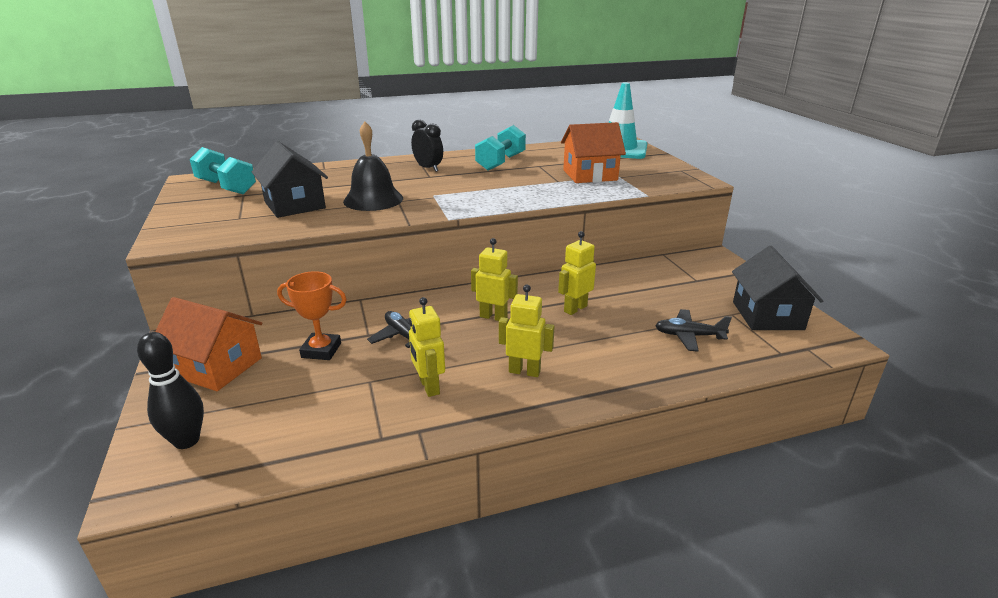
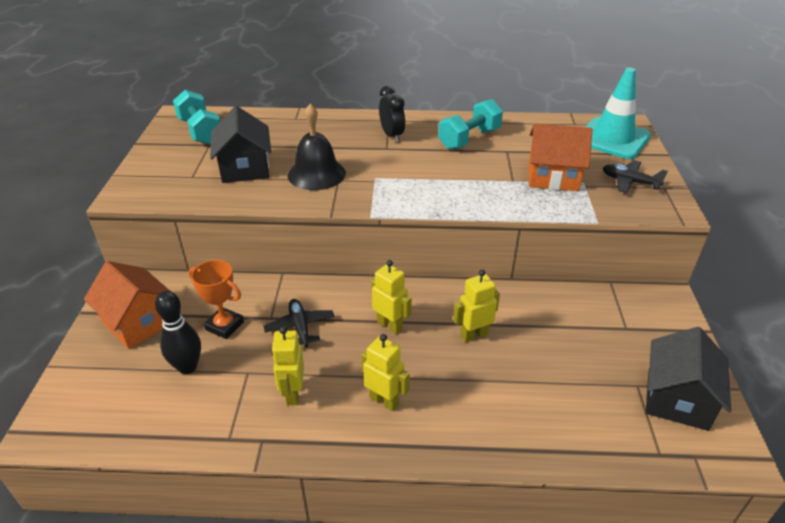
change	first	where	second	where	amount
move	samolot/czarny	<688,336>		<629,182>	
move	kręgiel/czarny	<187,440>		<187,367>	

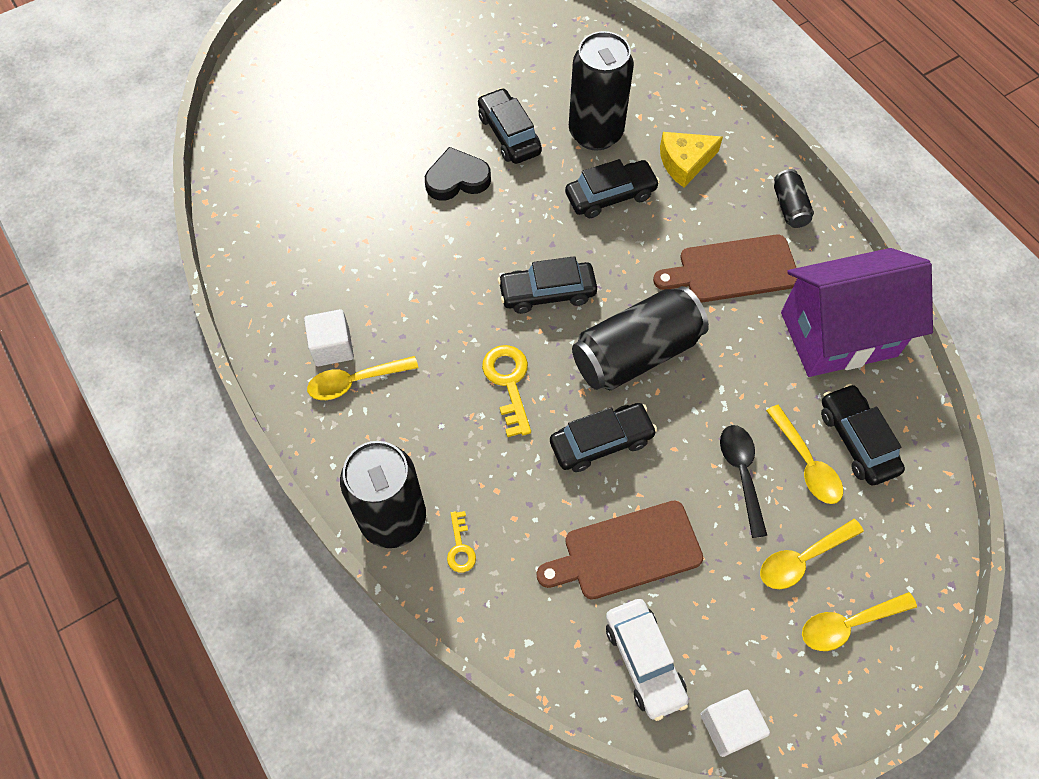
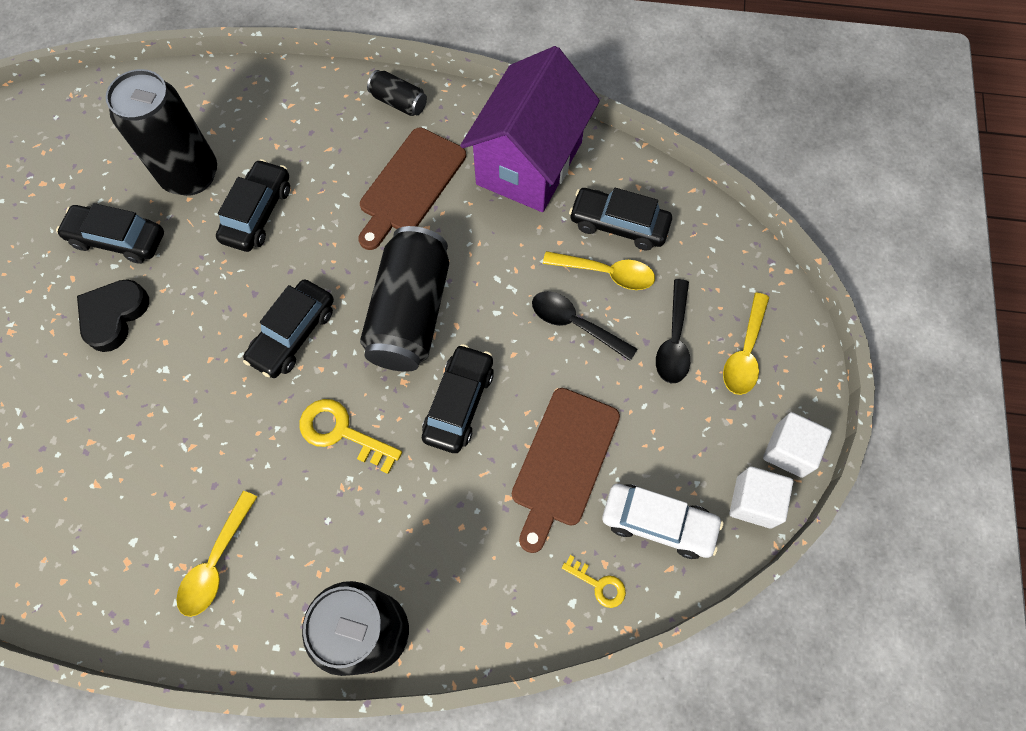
change	first	where	second	where	amount
delete	ser/żółty	<685,162>			
move	sześcian/biały	<332,347>		<789,450>	
move	klucz/żółty	<460,547>		<598,584>	
recolor	łyżka/żółty	<802,559>	łyżka/czarny	<673,341>	

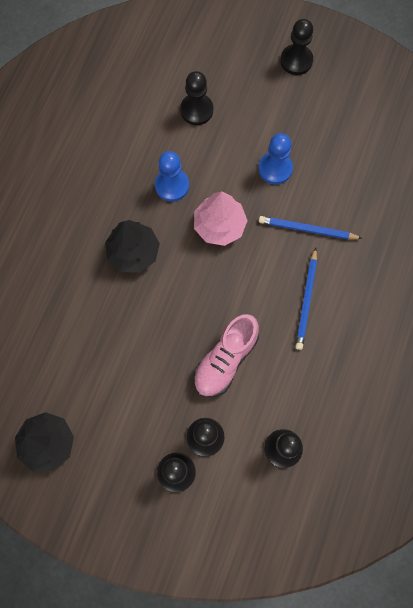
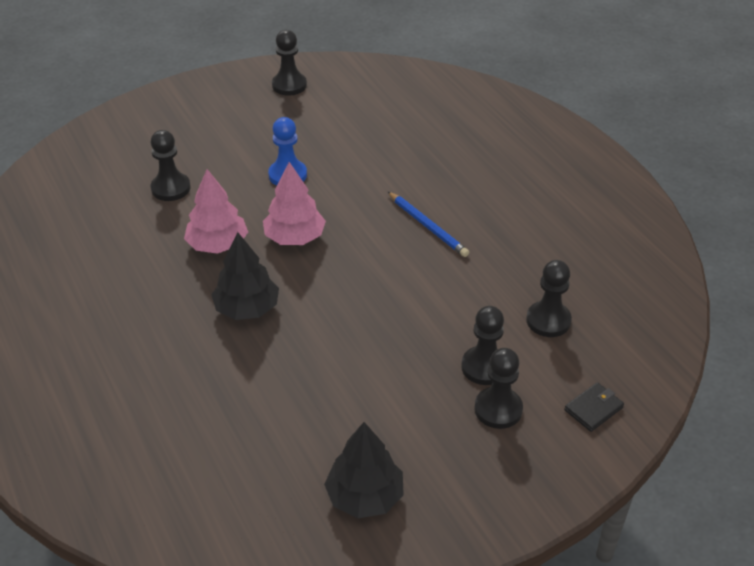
change	first	where	second	where	amount
move	pionek/czarny	<296,61>		<289,85>	
replace	pionek/niebieski	<172,185>	drzewko/różowy	<217,244>	
delete	ołówek/niebieski	<307,229>			
delete	but/różowy	<225,360>			
insert			portfel/czarny	<593,409>	

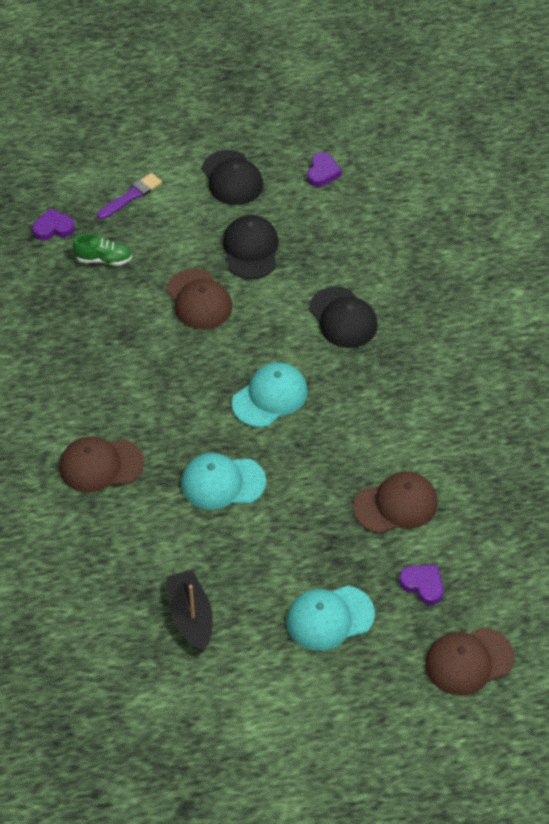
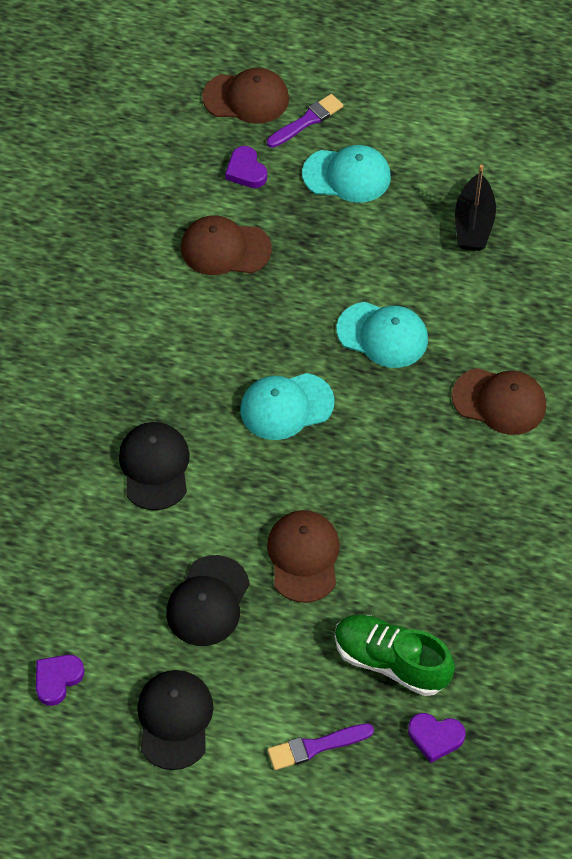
change	first	where	second	where	amount
resize	but/zielony	<104,259>		<391,662>	x1.65
insert			pędzel/fioletowy	<307,121>	

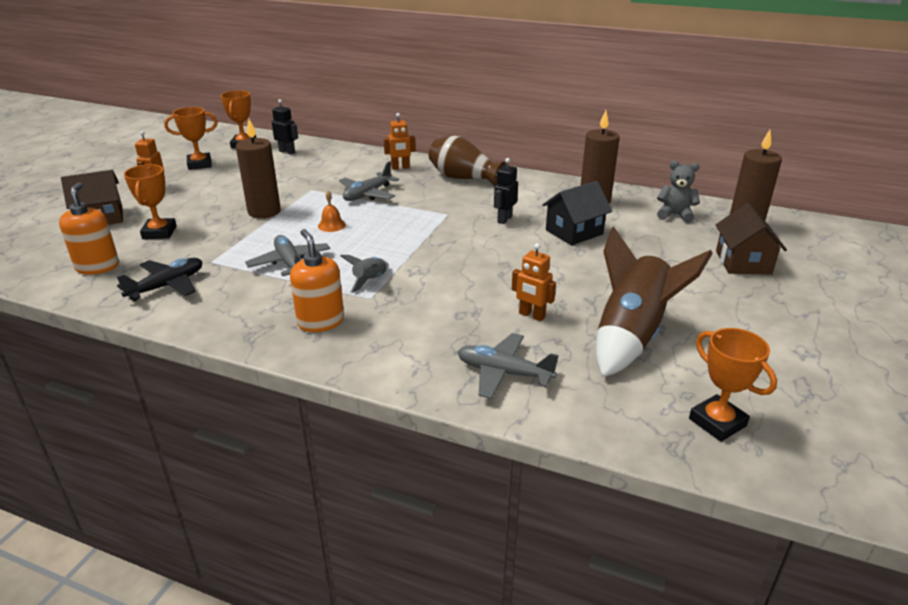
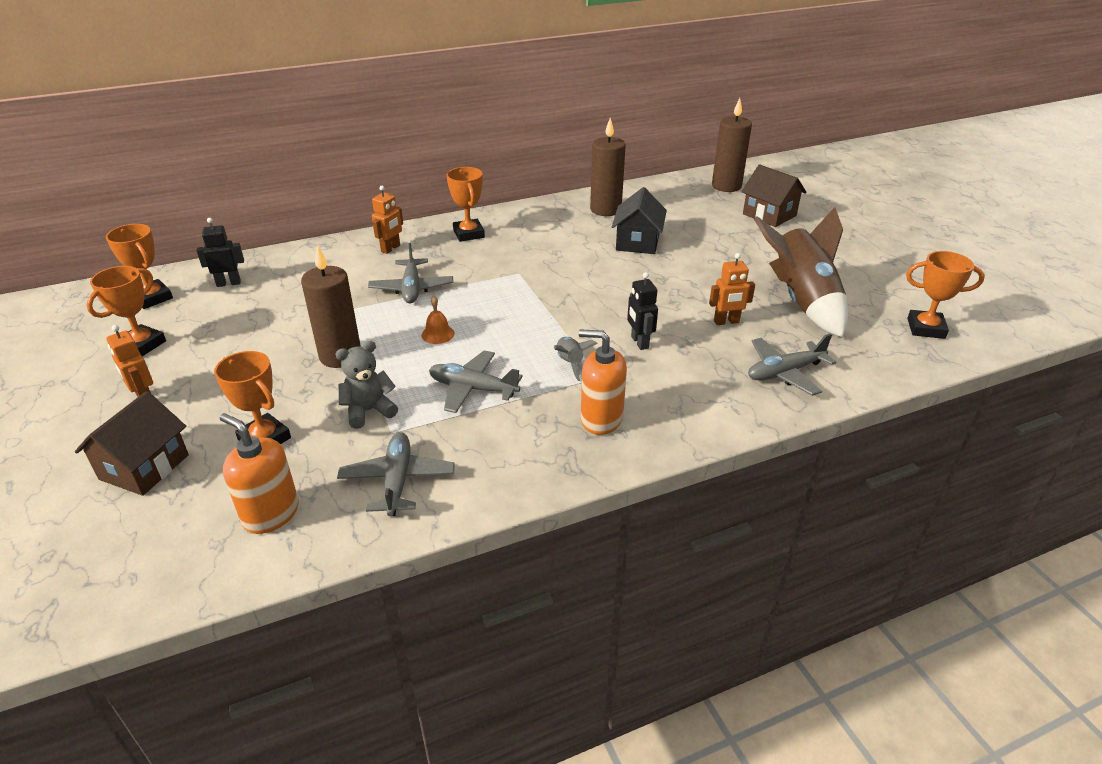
change	first	where	second	where	amount
replace	wazon/brązowy	<463,178>	puchar/pomarańczowy	<468,234>	
move	robot/czarny	<504,219>		<639,342>	
move	miś/szary	<675,215>		<369,411>	
recolor	samolot/czarny	<167,286>	samolot/szary	<397,481>	

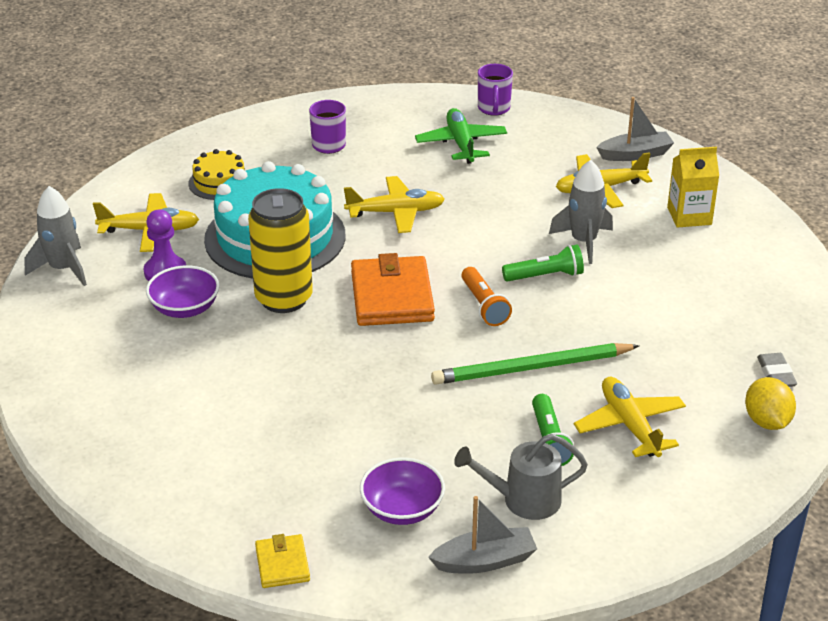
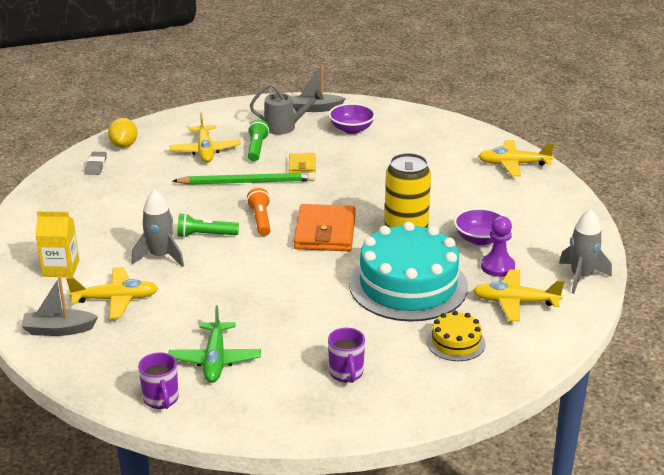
change	first	where	second	where	amount
rotate	kubek/fioletowy	<494,109>		<161,400>	150 degrees clockwise
move	samolot/żółty	<396,212>		<513,164>	
move	portfel/żółty	<282,564>		<302,165>	

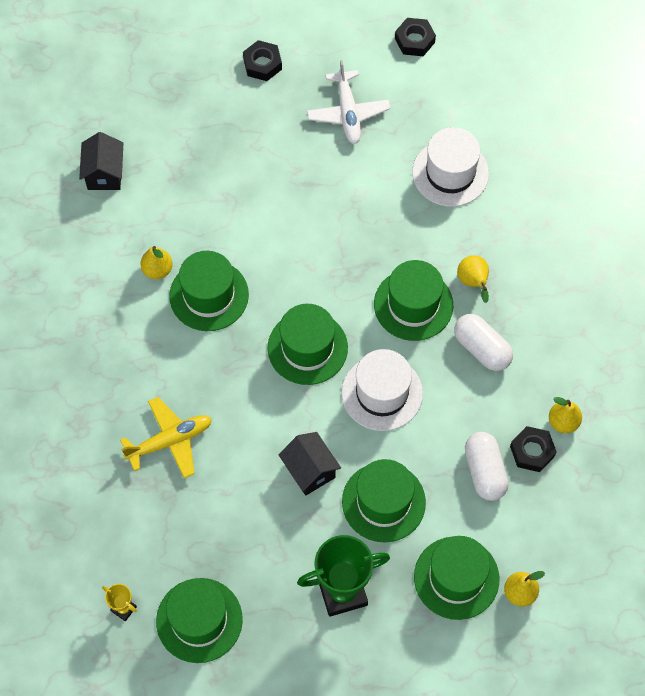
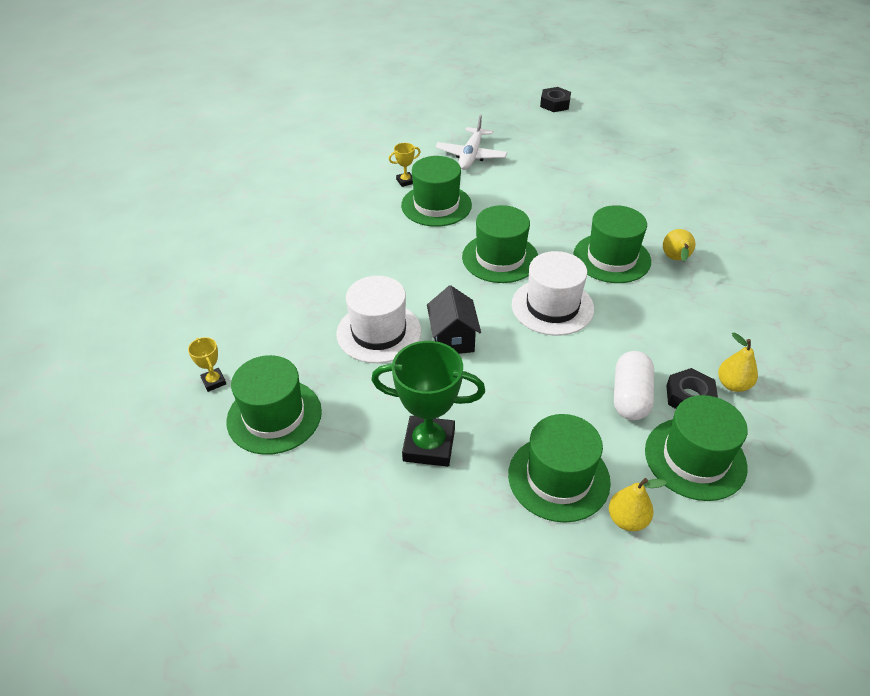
change	first	where	second	where	amount
delete	nakrętka/czarny	<414,40>			
move	samolot/biały	<348,113>		<471,156>	
move	kapelusz/biały	<450,173>		<379,332>	
delete	domek/czarny	<104,174>			
replace	gruszka/żółty	<157,270>	puchar/żółty	<405,181>	
delete	kapsułka/biały	<482,348>			
delete	samolot/żółty	<170,441>			
move	kapelusz/zielony	<383,502>		<695,458>	

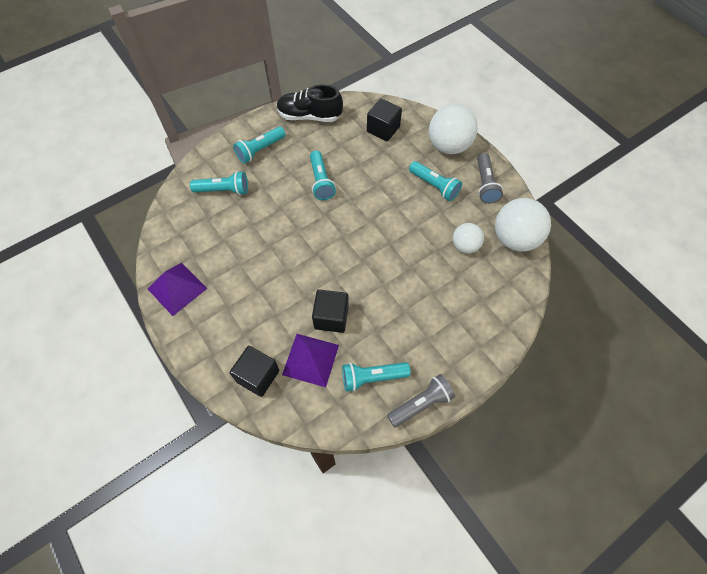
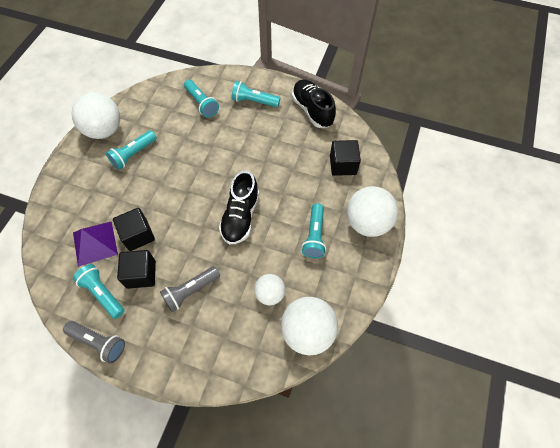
change	first	where	second	where	amount
move	latarka/turkusowy	<321,181>		<133,154>	
move	latarka/szary	<485,184>		<190,291>	
replace	piramida/fioletowy	<177,288>	piłka/biały	<104,130>	
move	sześcian/czarny	<258,376>		<141,274>	
insert			but/czarny	<240,216>	

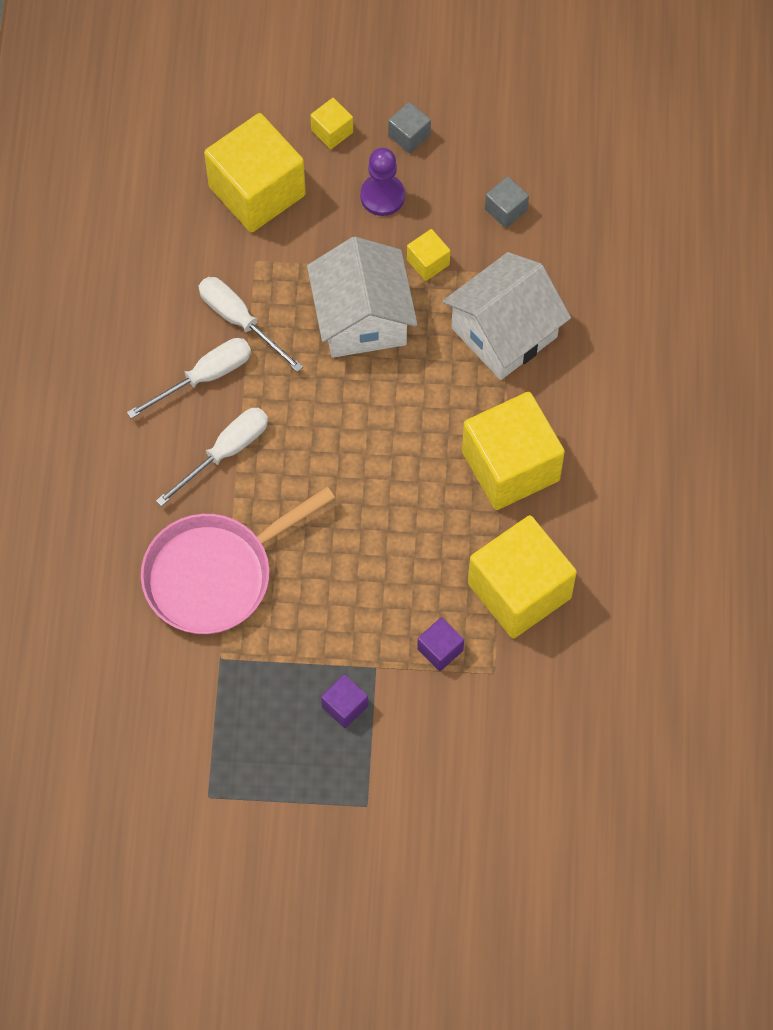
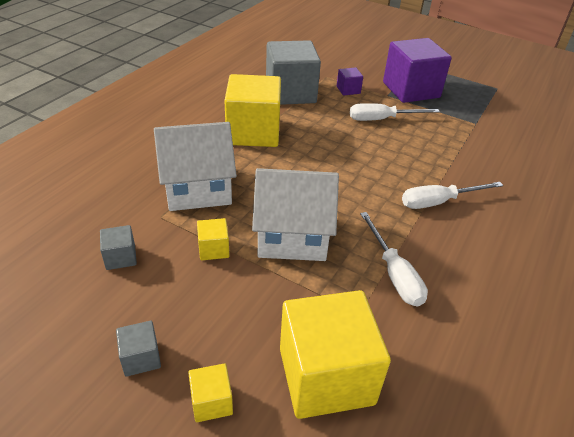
change	first	where	second	where	amount
delete	pionek/fioletowy	<382,196>			
rotate	domek/biały	<362,318>		<292,235>	75 degrees clockwise
move	śrubokręt/biały	<205,377>		<382,119>	
delete	patelnia/różowy	<215,574>			
recolor	sześcian/żółty	<519,590>	sześcian/szary	<290,93>	
resize	sześcian/fioletowy	<344,706>		<411,90>	x2.29

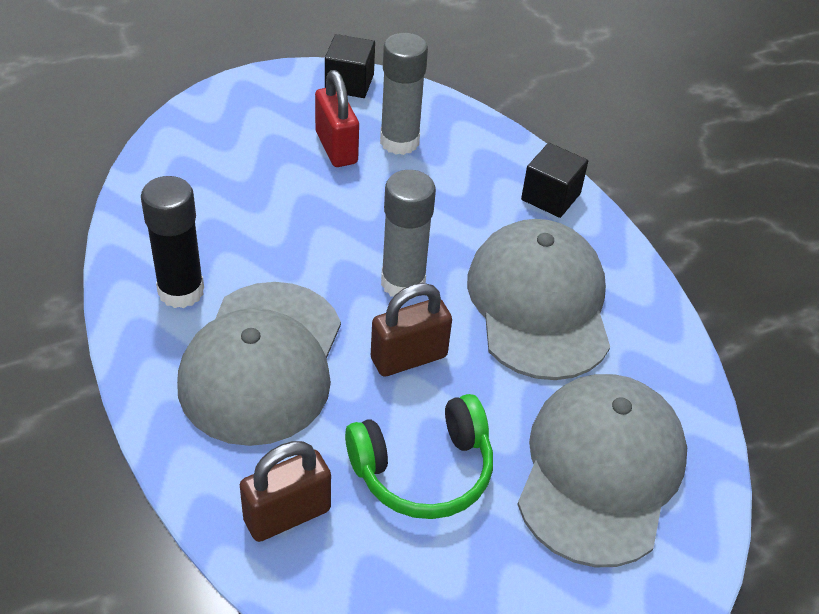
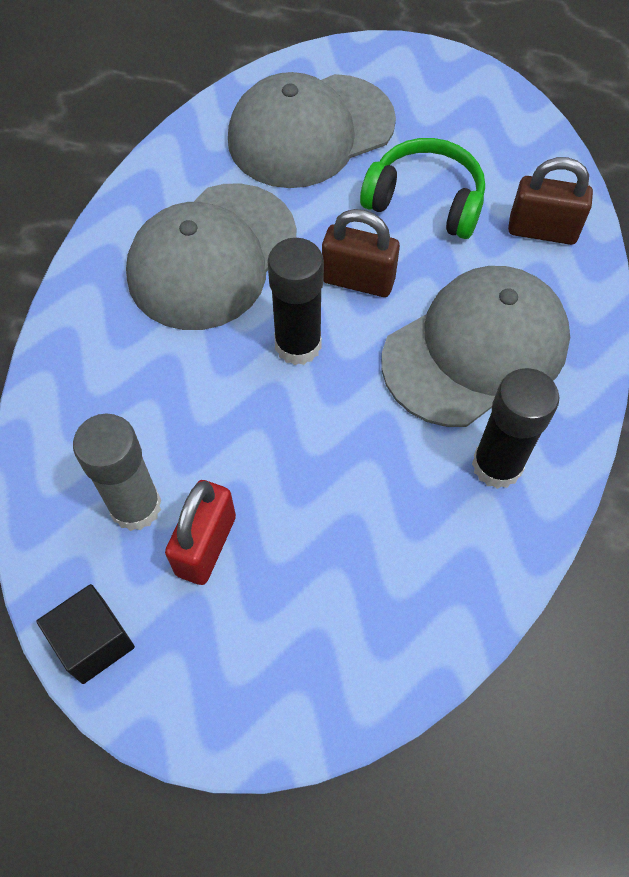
change	first	where	second	where	amount
delete	sześcian/czarny	<550,197>			
recolor	klej w sztyfcie/szary	<403,283>	klej w sztyfcie/czarny	<298,345>	

